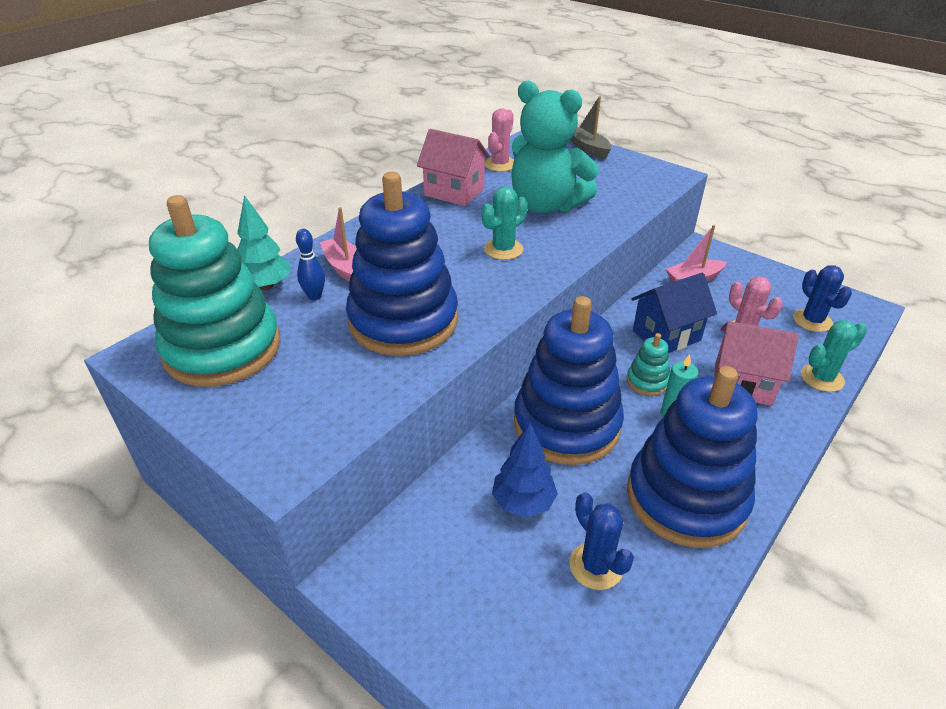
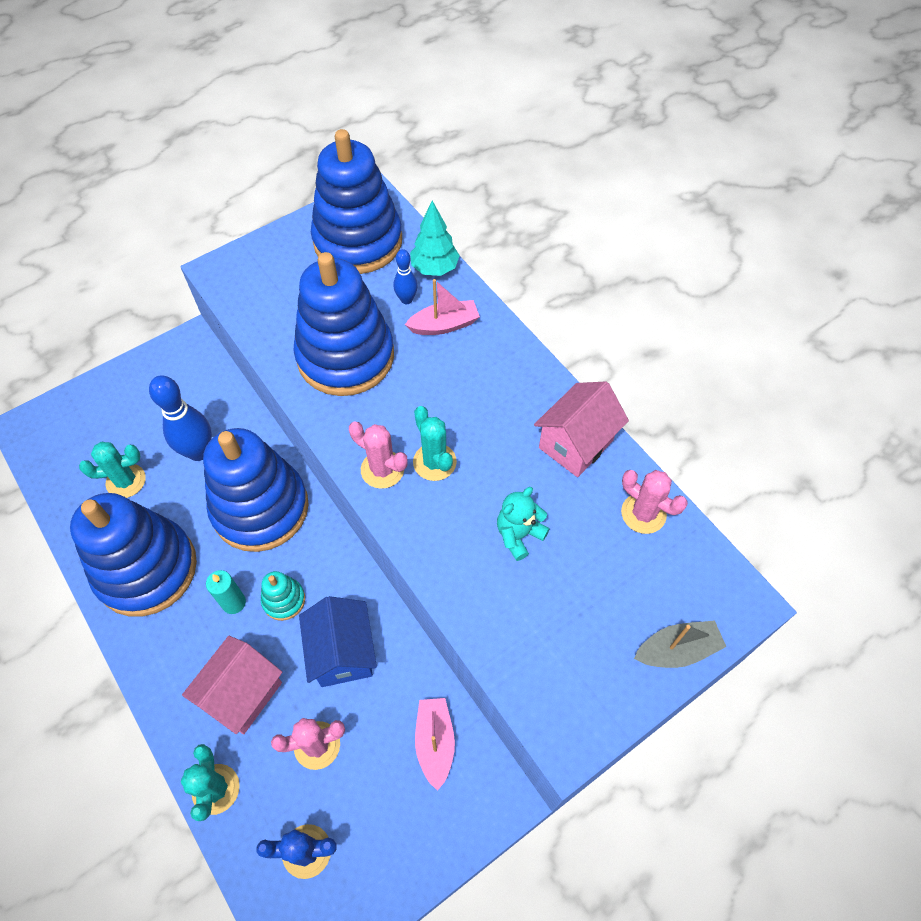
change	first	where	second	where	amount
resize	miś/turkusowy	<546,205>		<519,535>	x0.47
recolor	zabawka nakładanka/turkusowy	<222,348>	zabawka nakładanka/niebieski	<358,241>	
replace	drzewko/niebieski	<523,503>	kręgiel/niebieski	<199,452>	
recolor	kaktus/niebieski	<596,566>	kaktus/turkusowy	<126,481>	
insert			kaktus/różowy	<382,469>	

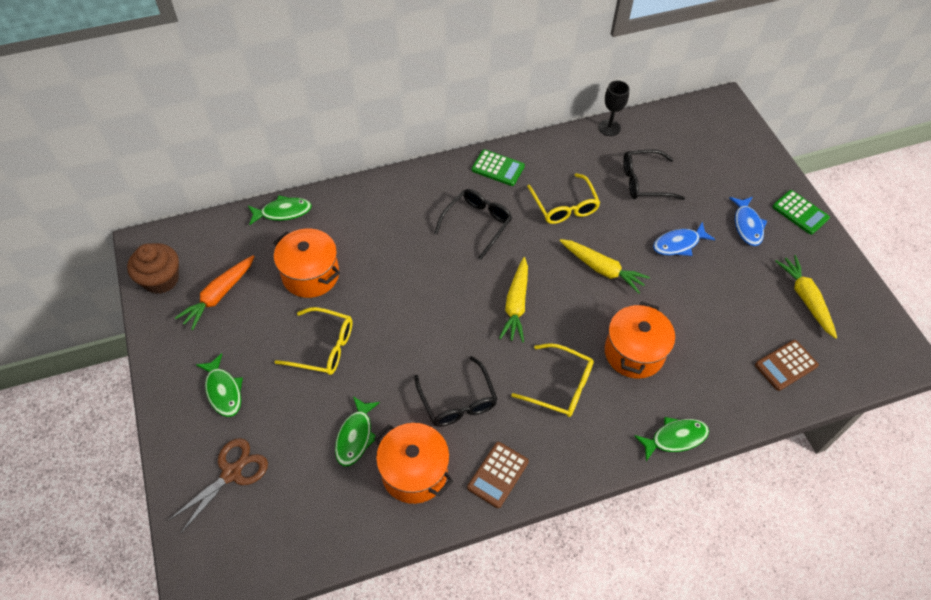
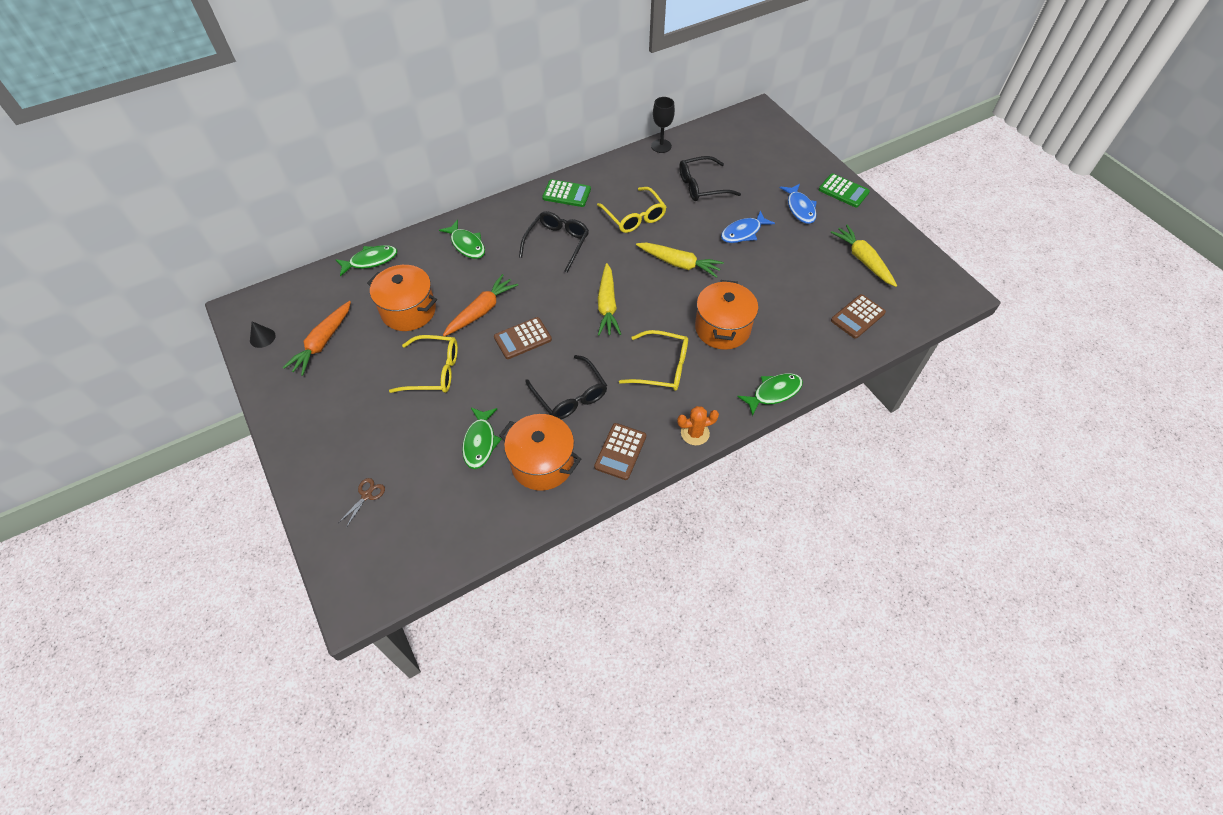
change	first	where	second	where	amount
replace	muffinka/brązowy	<161,279>	stożek/czarny	<262,337>	
move	ryba/zielony	<223,391>		<467,245>	
resize	nożyczki/brązowy	<231,473>		<366,495>	x0.53
insert			marchewka/pomarańczowy	<481,311>	
insert			kalkulator/brązowy	<522,338>	
insert			kaktus/pomarańczowy	<695,433>	

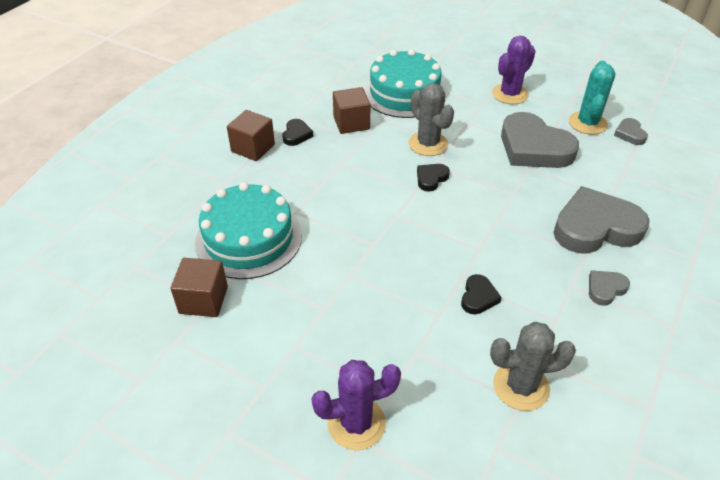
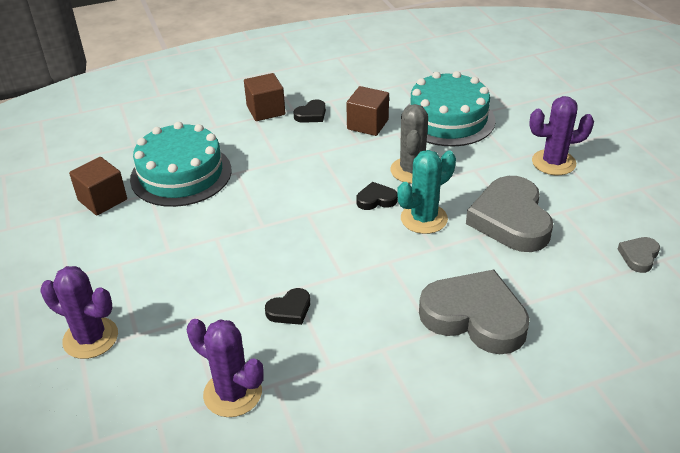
change	first	where	second	where	amount
move	kaktus/turkusowy	<587,123>		<424,219>	
delete	serce/szary	<605,289>			
recolor	kaktus/szary	<521,386>	kaktus/fioletowy	<232,393>	

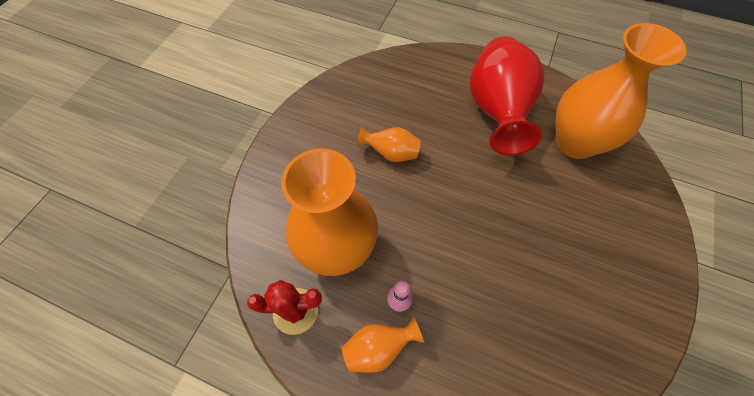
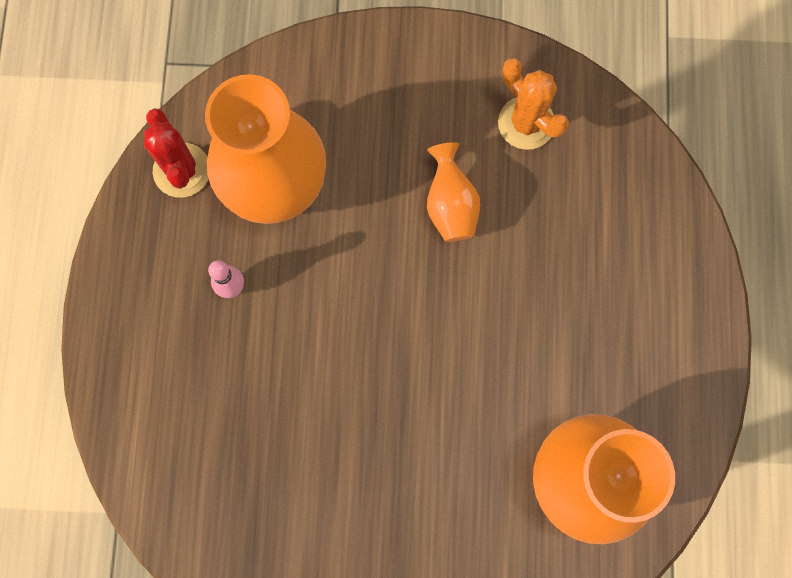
change	first	where	second	where	amount
delete	wazon/czerwony	<496,111>			
delete	wazon/pomarańczowy	<379,348>			
insert			kaktus/pomarańczowy	<526,123>	

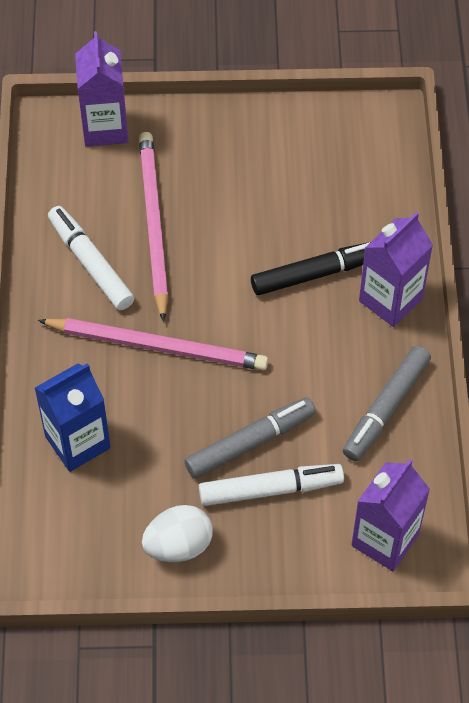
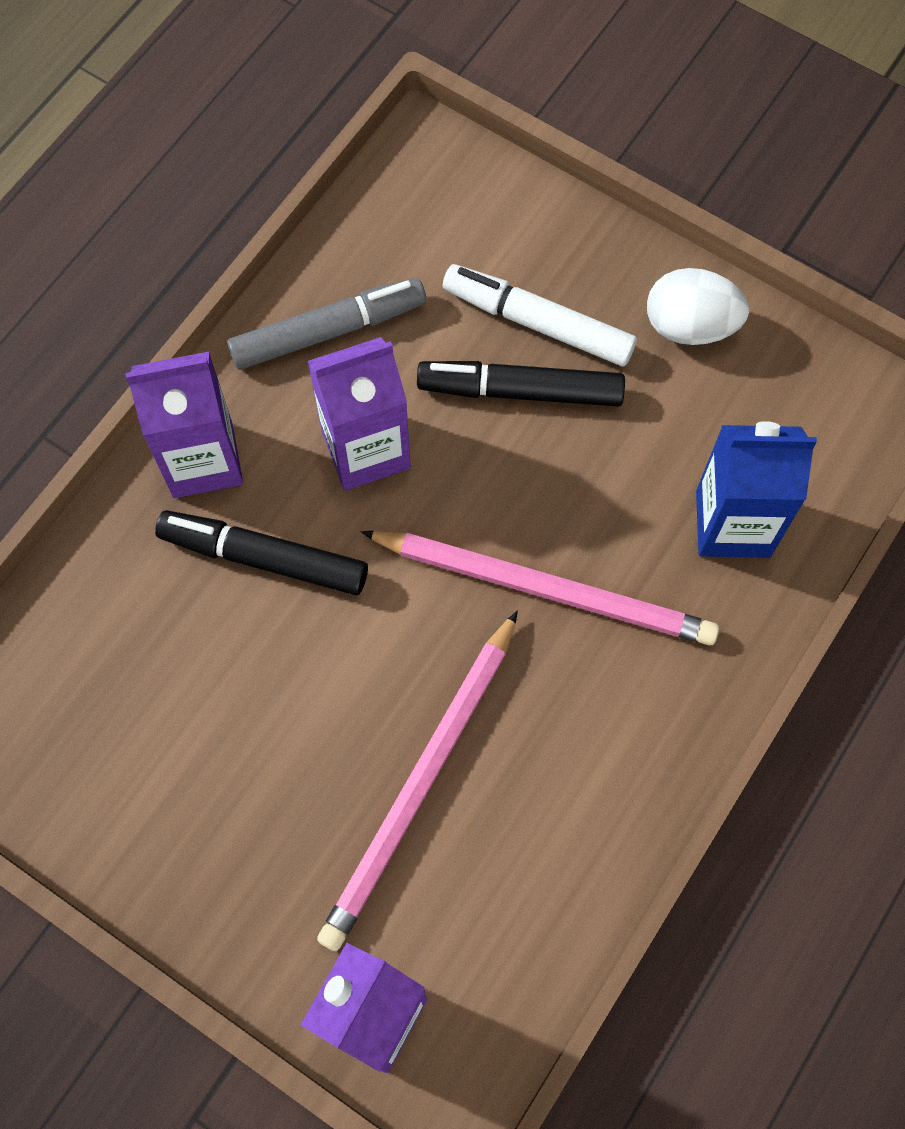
change	first	where	second	where	amount
delete	flamaster/biały	<91,263>			
rotate	ołówek/różowy	<158,346>		<545,589>	150 degrees clockwise
recolor	flamaster/szary	<250,443>	flamaster/czarny	<520,391>	
move	karton mleka/fioletowy	<385,540>		<366,450>	

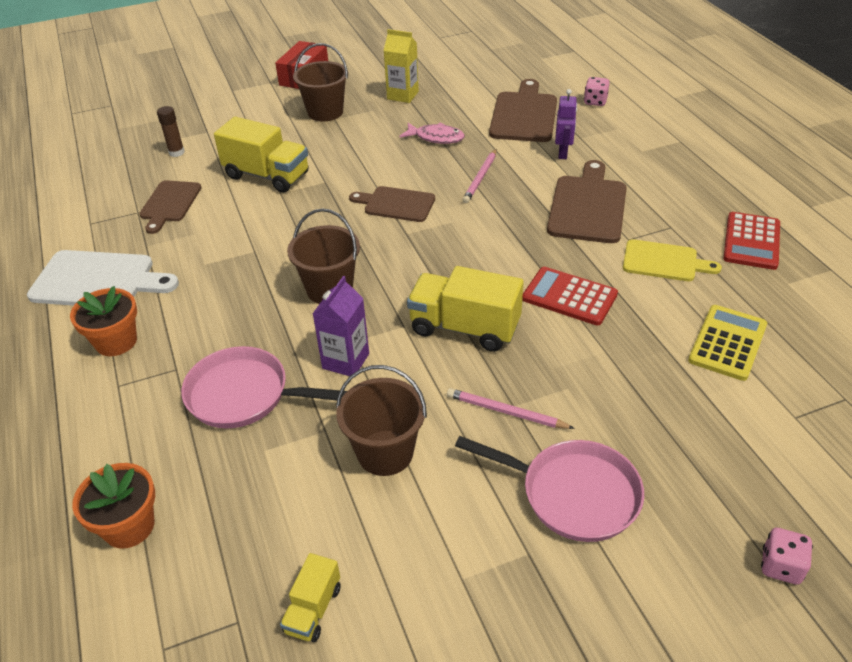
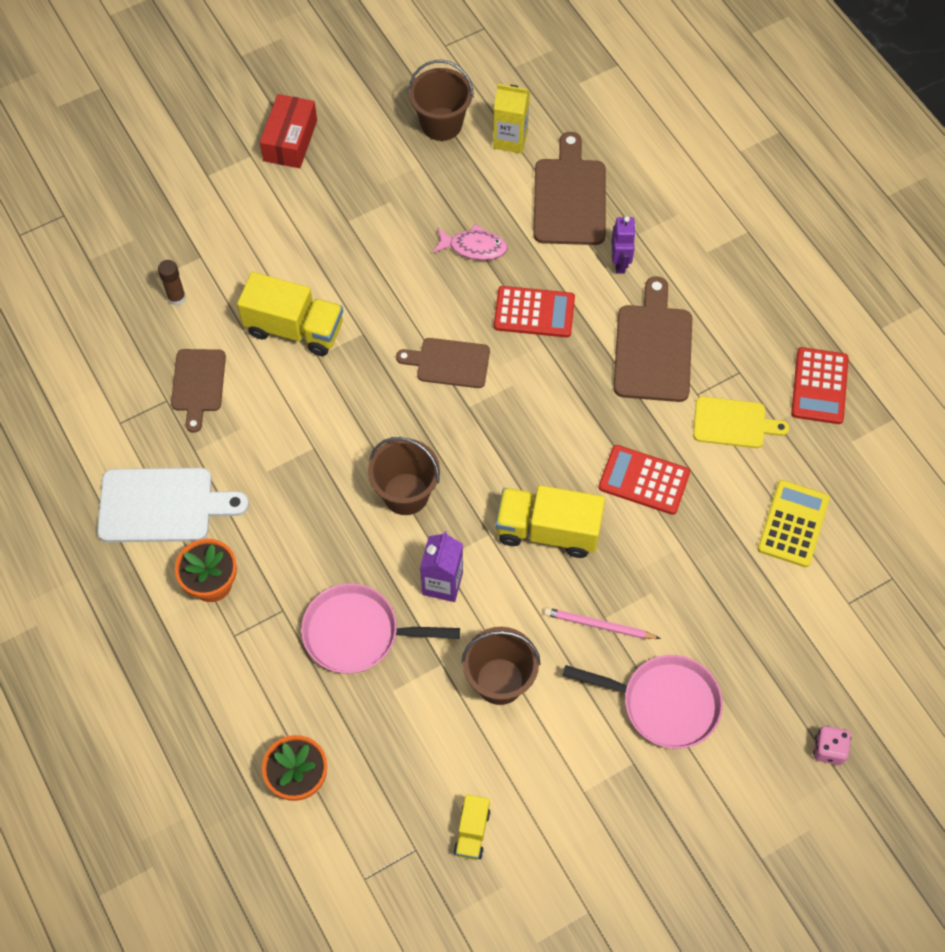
change	first	where	second	where	amount
move	karton mleka/żółty	<402,95>		<510,139>	
move	wiadro/brązowy	<325,112>		<441,124>	
delete	kostka do gry/różowy	<595,101>			
replace	ołówek/różowy	<480,178>	kalkulator/czerwony	<534,312>	

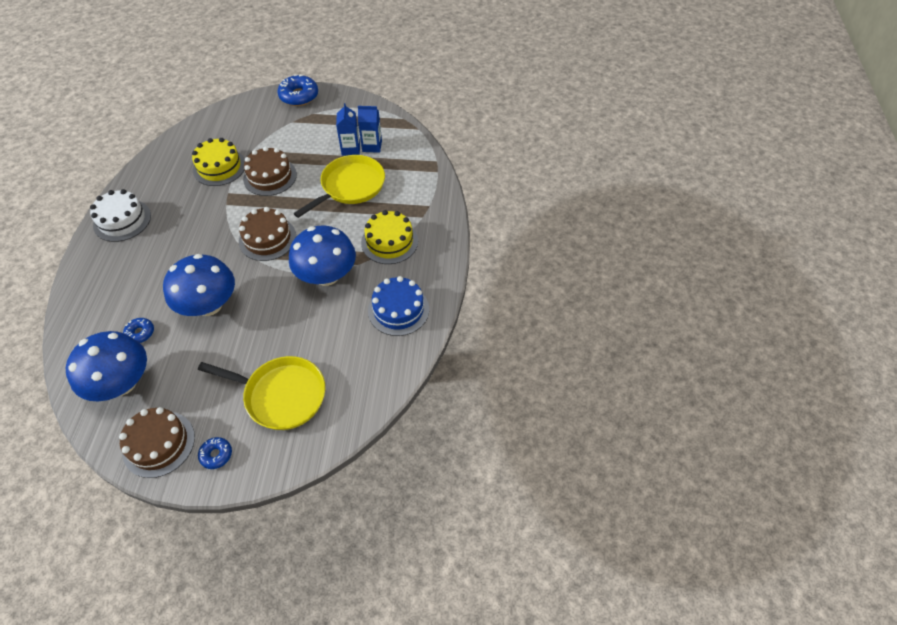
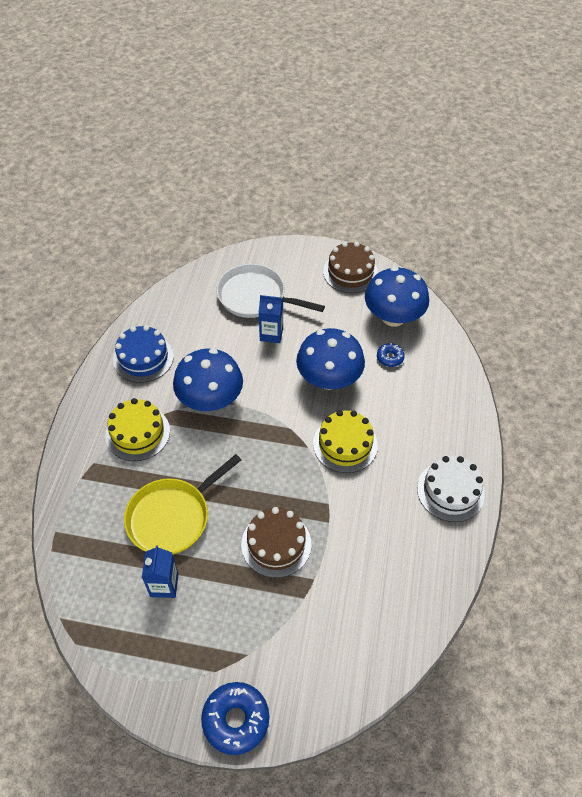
change	first	where	second	where	amount
move	karton mleka/niebieski	<372,146>		<271,334>	
move	tort/żółty	<219,167>		<345,444>	
delete	tort/brązowy	<267,238>			
recolor	patelnia/żółty	<281,395>	patelnia/biały	<255,297>	
delete	donut/niebieski	<216,455>			

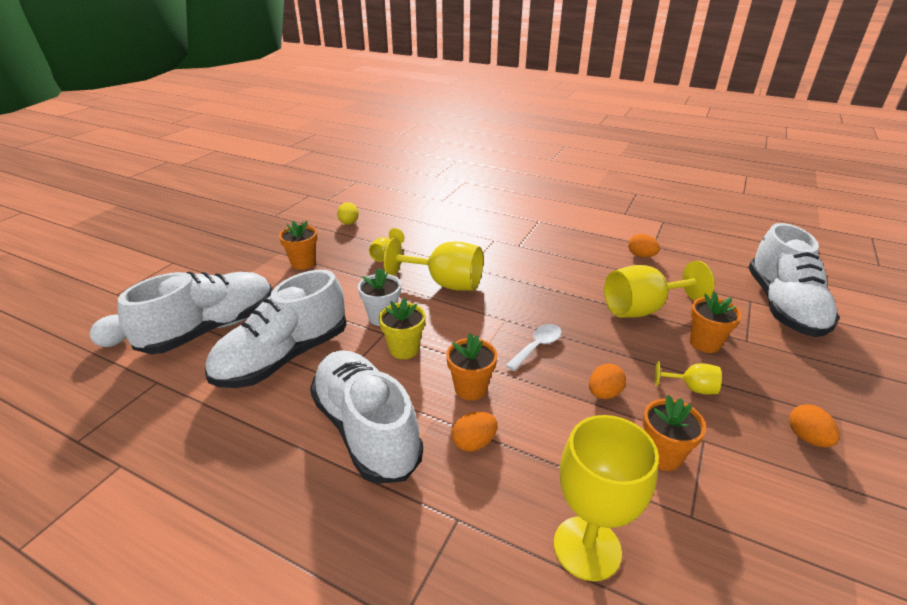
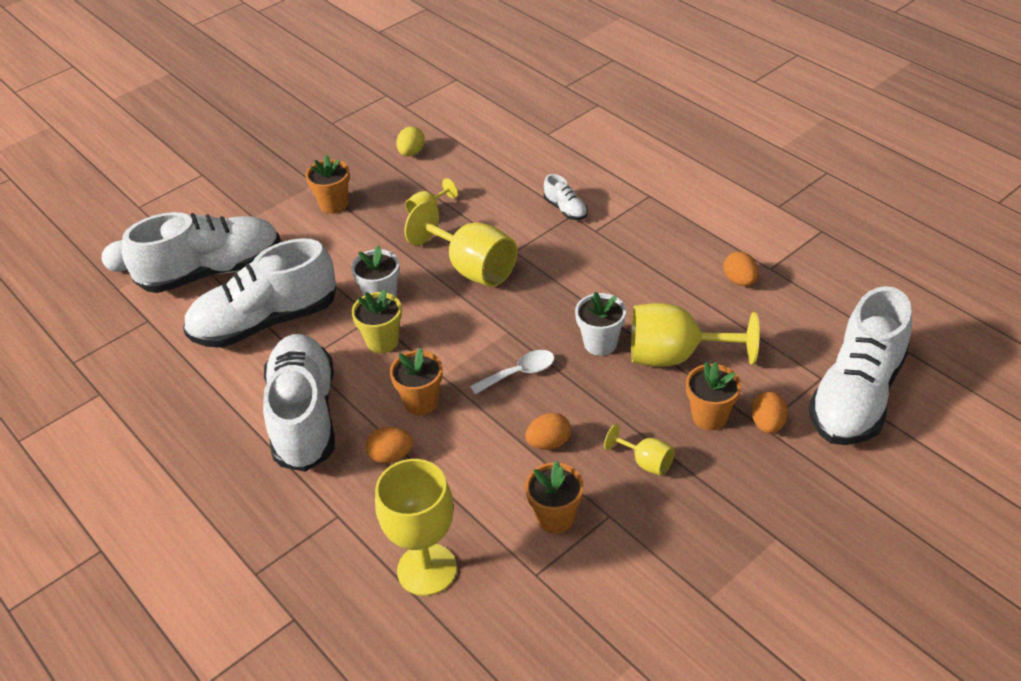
change	first	where	second	where	amount
move	jajko/pomarańczowy	<807,438>		<767,424>	
insert			but/biały	<565,209>	
insert			doniczka/biały	<600,343>	

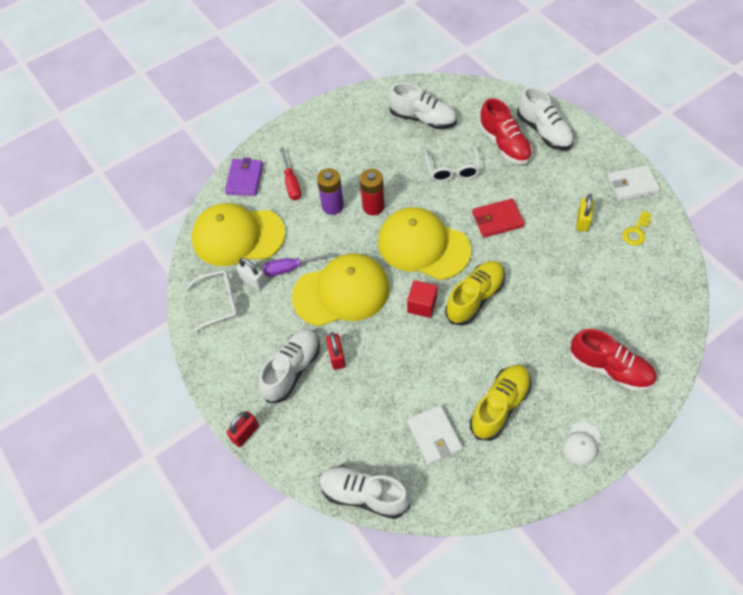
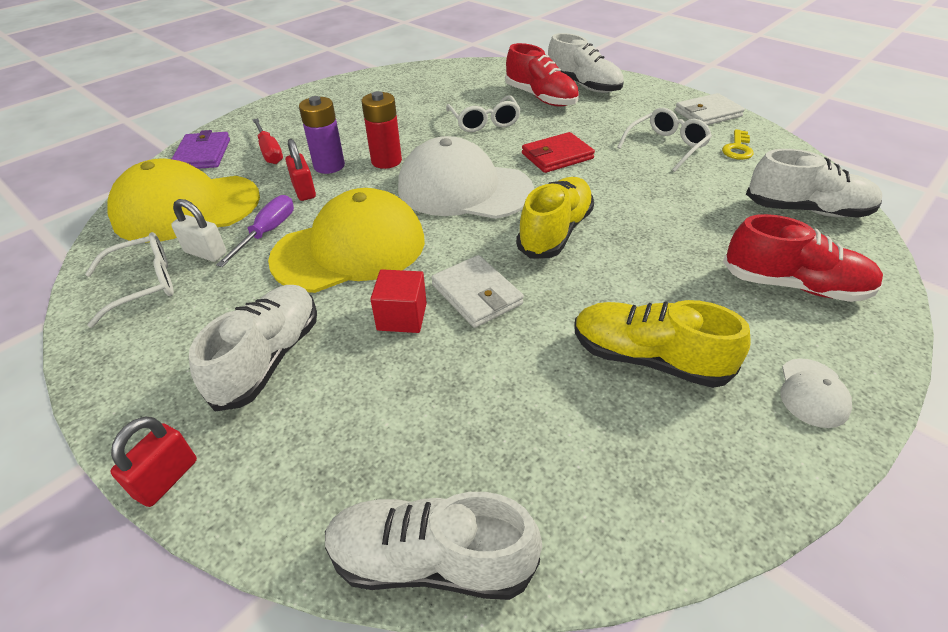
change	first	where	second	where	amount
move	but/biały	<423,118>		<806,210>	
replace	kłódka/żółty	<582,221>	okulary/biały	<666,146>	
recolor	czapka/żółty	<423,246>	czapka/biały	<464,189>	
rotate	śrubokręt/fioletowy	<290,268>		<267,232>	135 degrees clockwise
move	sześcian/czerwony	<422,305>		<402,316>	
move	kłódka/czerwony	<336,357>		<304,191>	
rotate	but/żółty	<500,406>		<648,358>	90 degrees counterclockwise
move	portfel/biały	<434,436>		<476,294>	

